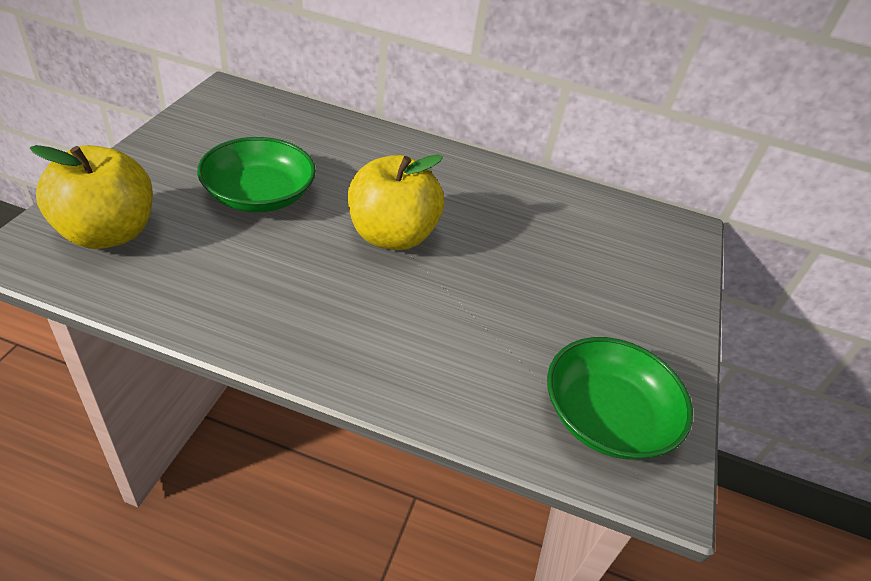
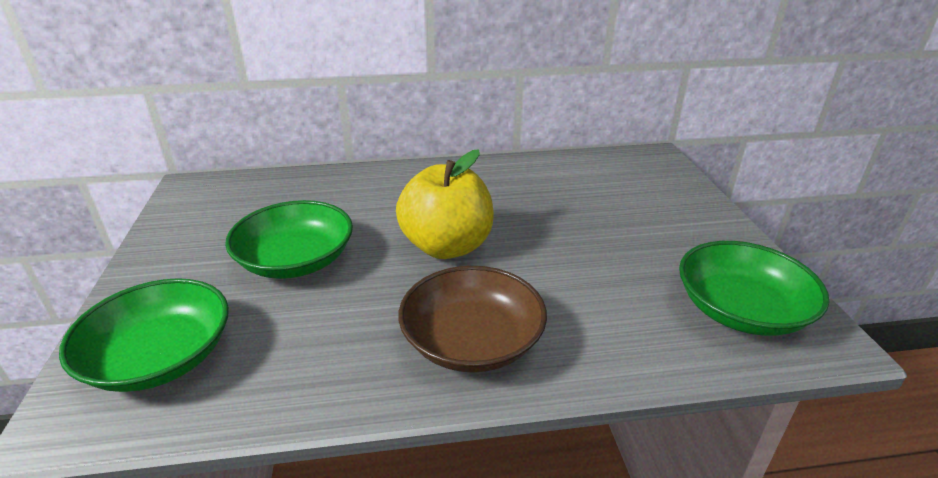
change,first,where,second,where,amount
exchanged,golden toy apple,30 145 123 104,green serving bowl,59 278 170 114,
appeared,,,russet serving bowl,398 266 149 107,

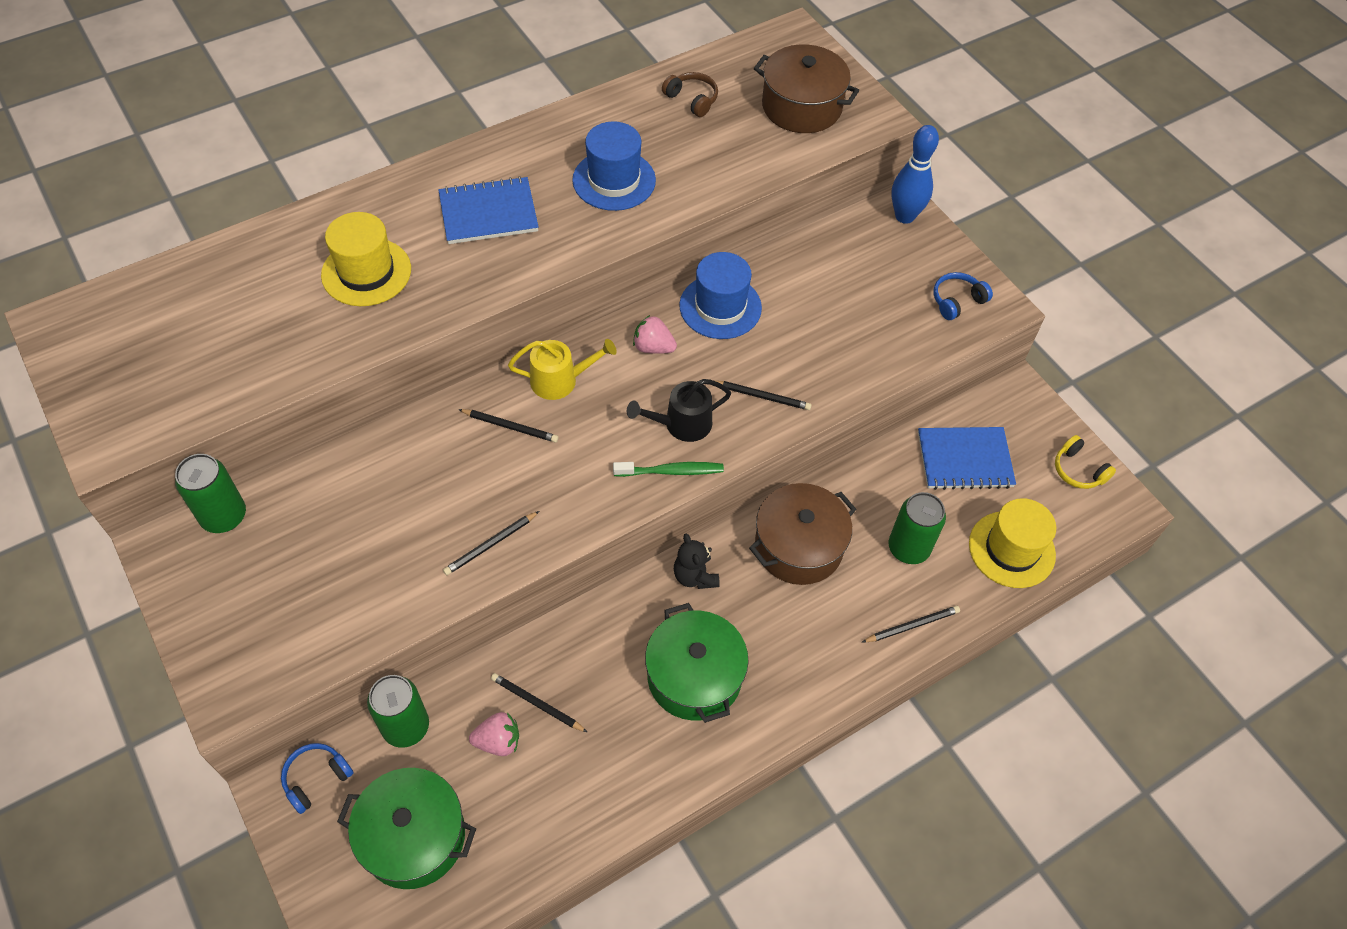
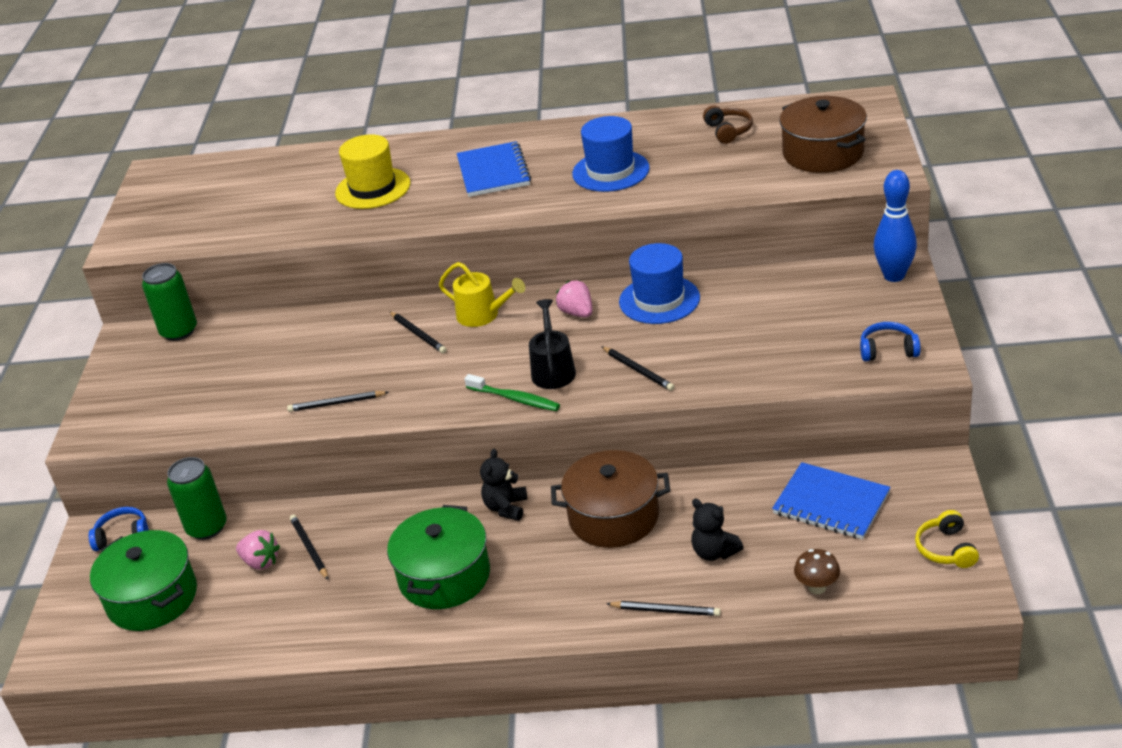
change,first,where,second,where,amount
spun,blue exercise book,439 176 100 68,,457 141 74 56,60 degrees clockwise
spun,jet-black watering pot,627 379 104 63,,529 299 47 90,75 degrees clockwise
exchanged,green tin,889 492 57 72,jet-black teddy,691 498 53 63,
exchanged,golden hat,969 498 87 90,russet mushroom,794 549 46 45,

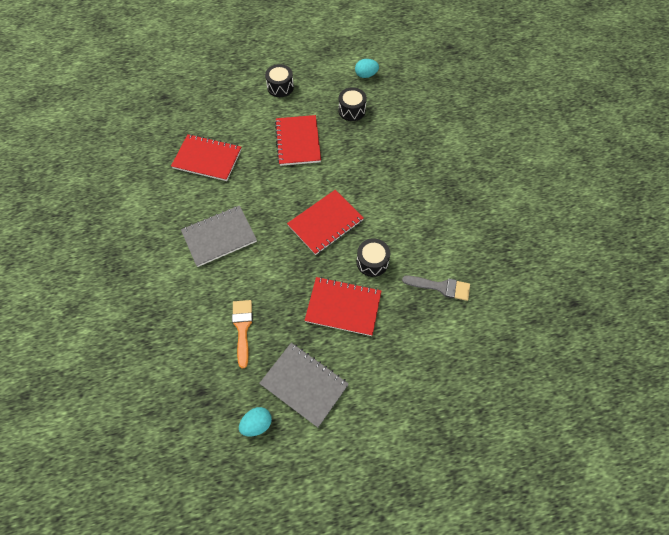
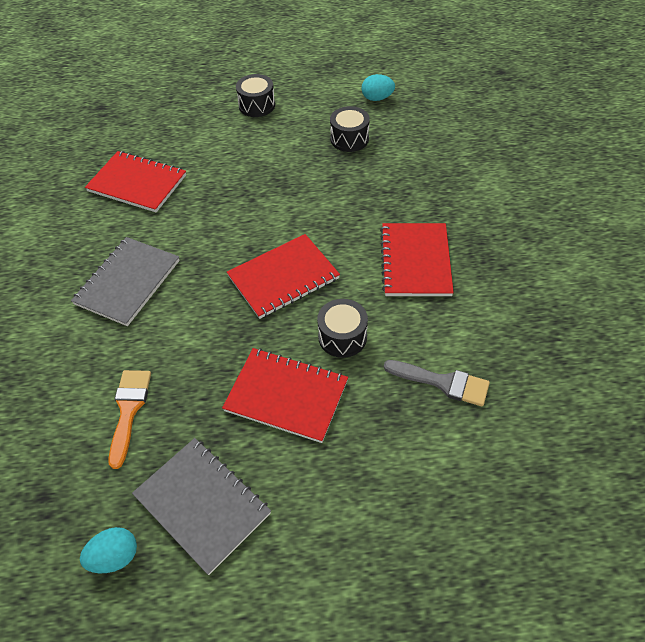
change,first,where,second,where,amount
relocated,crimson exercise book,275 115 46 51,,380 223 74 73,
spun,grey exercise book,181 205 76 62,,71 237 109 89,45 degrees counterclockwise

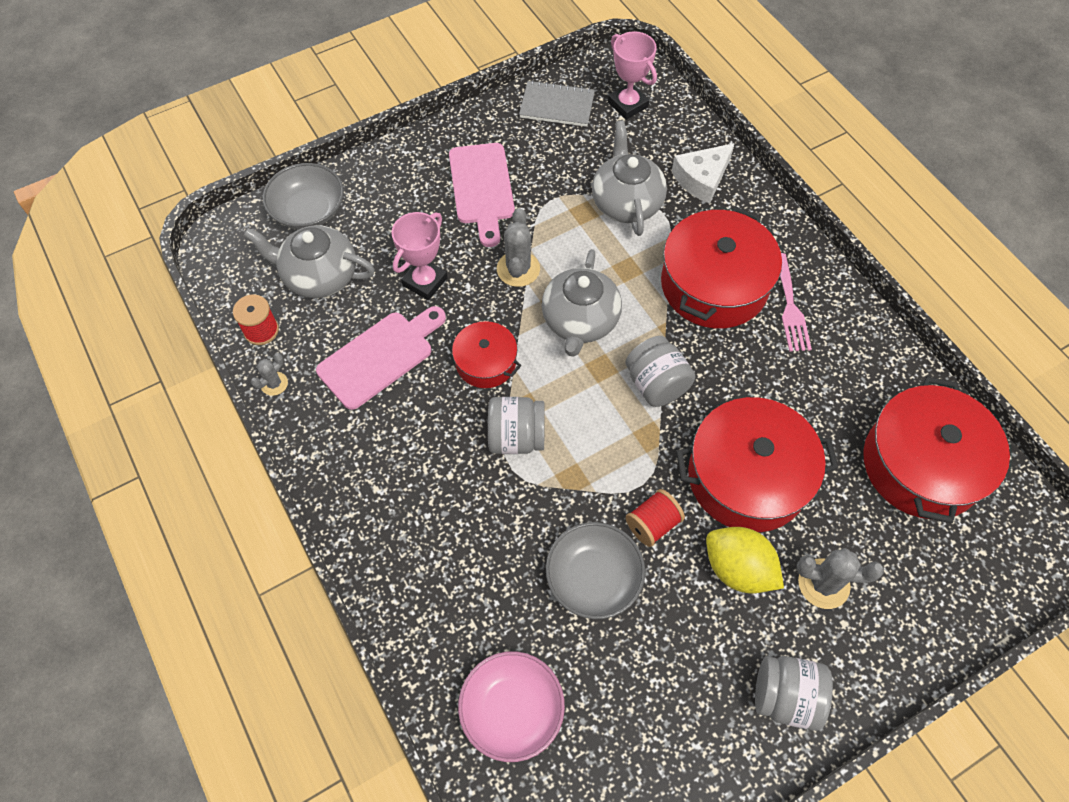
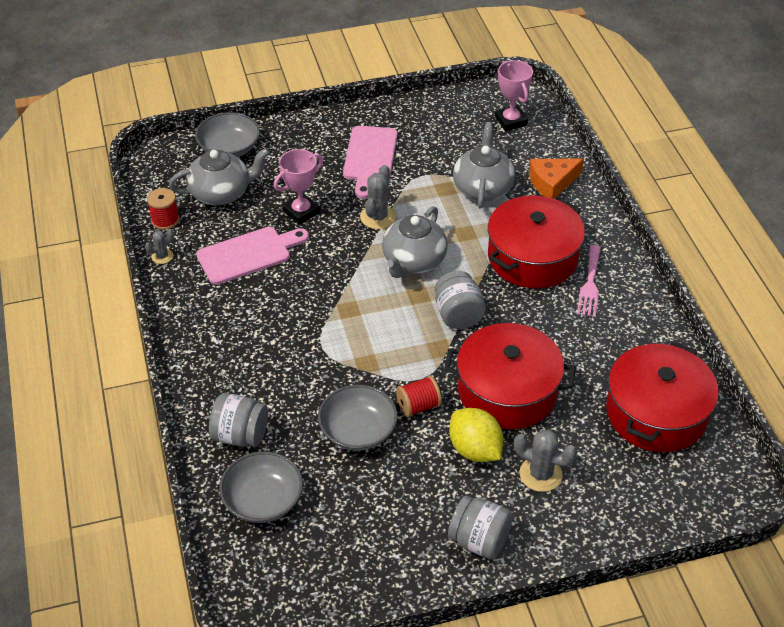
change,first,where,second,where,amount
missing,grey exercise book,519 80 76 47,,,
colour,pure white cheese,672 143 63 61,orange cheese,529 159 55 40,
spun,grey tea pot,244 225 131 73,,169 148 101 57,135 degrees clockwise
missing,crimson pot,449 321 73 67,,,
relocated,grey jam jar,488 397 56 57,,209 393 59 54,
colour,rosy serving bowl,458 651 107 111,grey serving bowl,219 451 84 72,

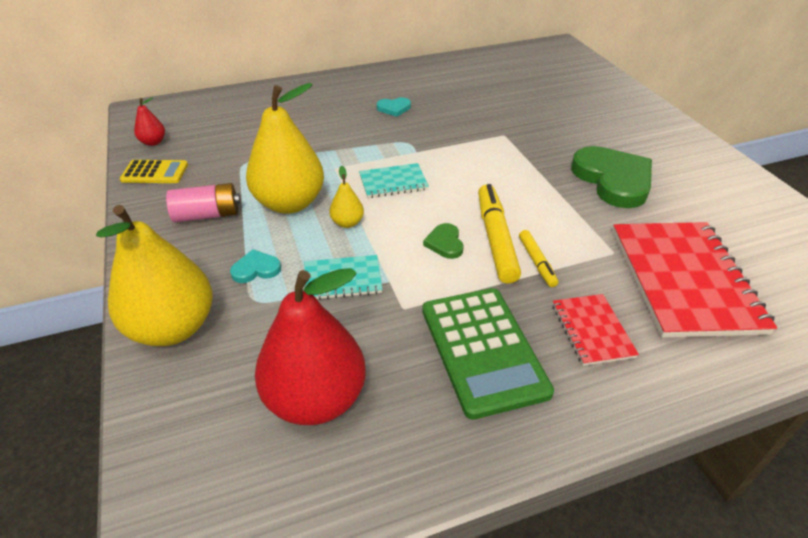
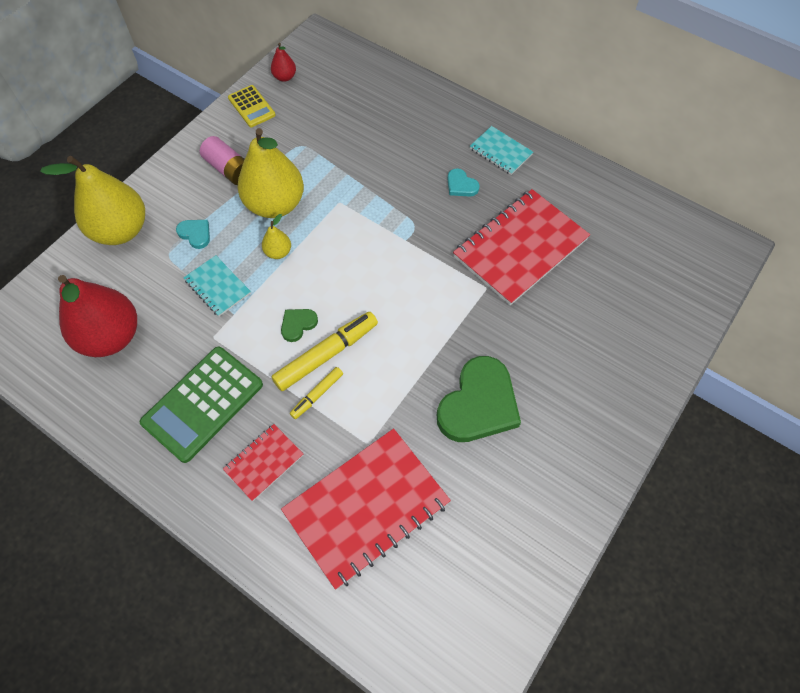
change,first,where,second,where,amount
relocated,aqua exercise book,359 163 70 35,,470 126 63 49,
appeared,,,crimson exercise book,453 189 137 116,

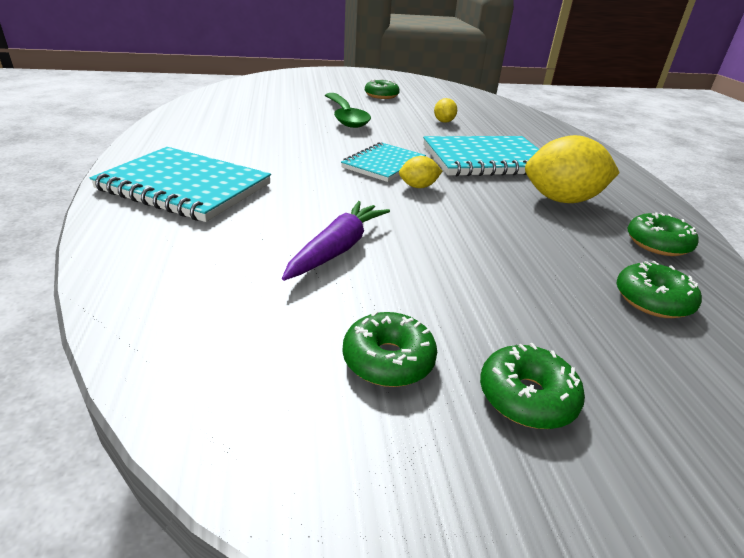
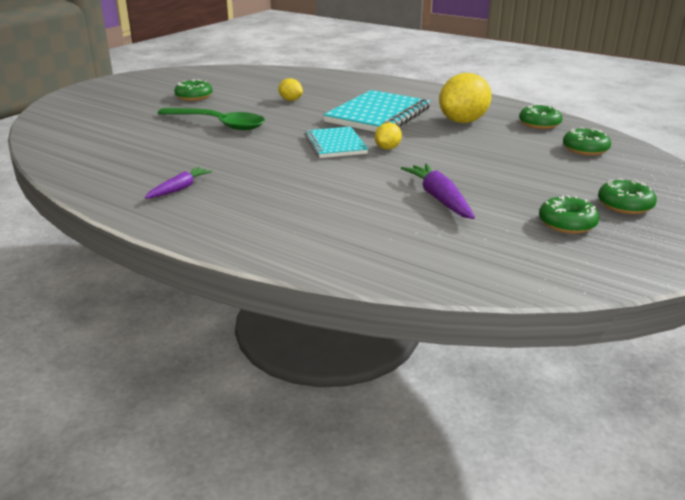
change,first,where,second,where,amount
missing,aqua exercise book,90 147 181 75,,,
appeared,,,purple carrot,144 167 69 32,

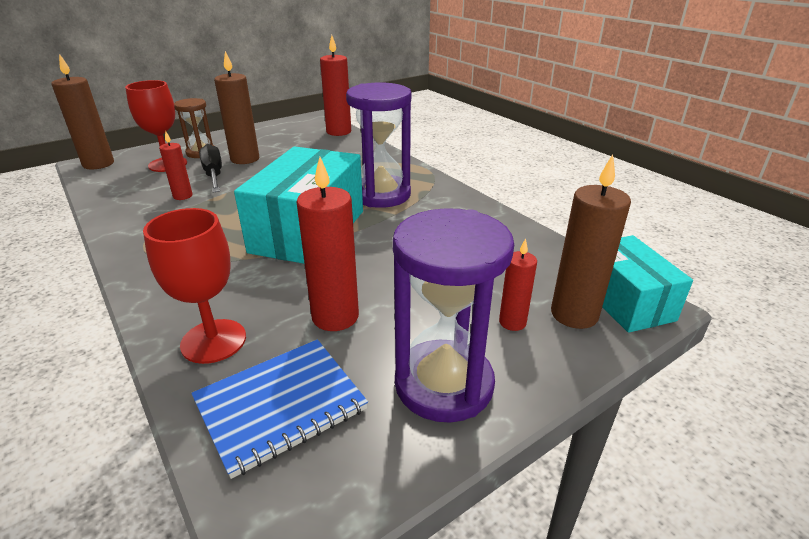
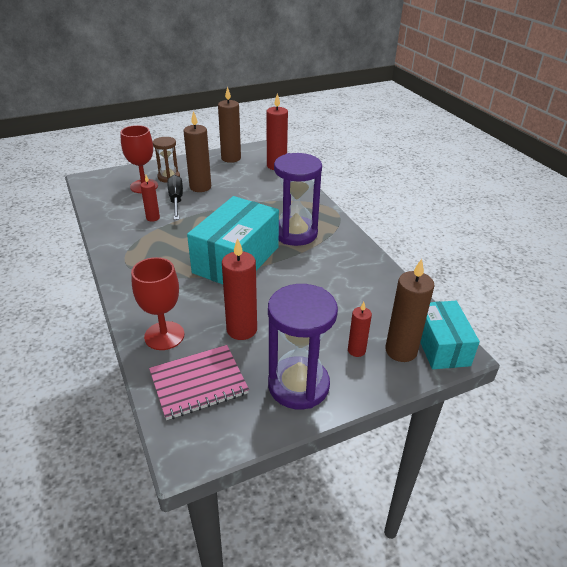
change,first,where,second,where,amount
relocated,russet candle,51 54 63 115,,218 87 23 76,
colour,blue exercise book,191 339 177 140,rosy exercise book,149 345 100 75,

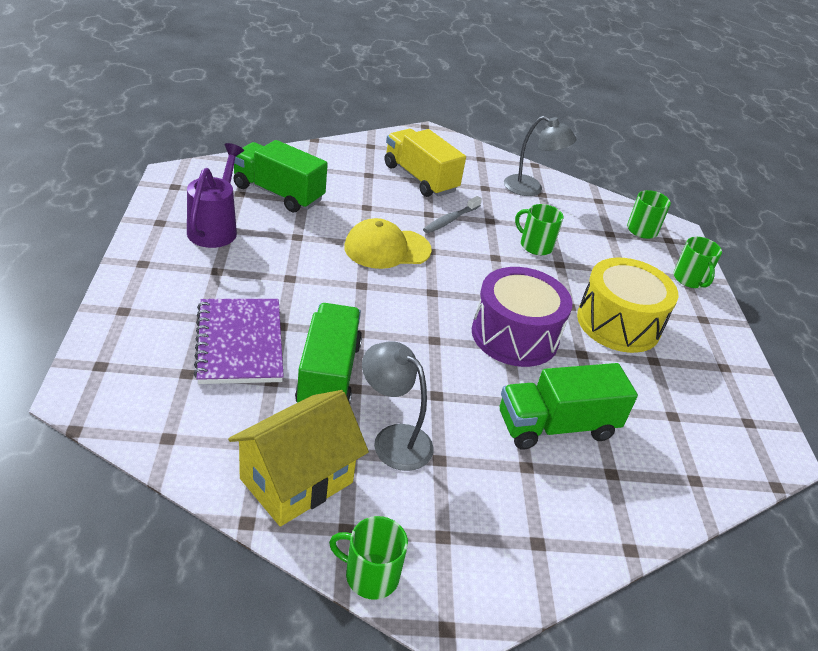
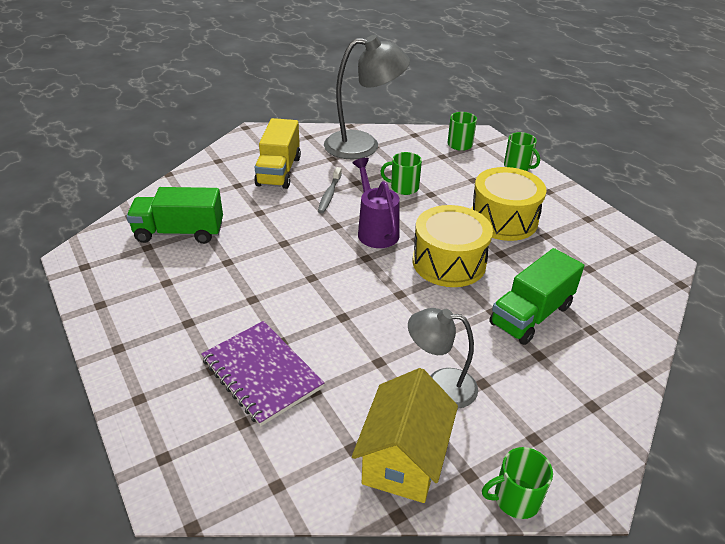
change,first,where,second,where,amount
size,grey lamp,504 116 73 80,,324 35 86 124,x1.65
spun,golden truck,385 129 81 68,,254 118 47 71,105 degrees counterclockwise
relocated,purple watering pot,187 143 57 105,,353 158 47 90,
missing,golden cap,344 218 88 51,,,
colour,purple toy drum,472 267 100 100,golden toy drum,413 205 80 82,
missing,green truck,295 303 67 100,,,

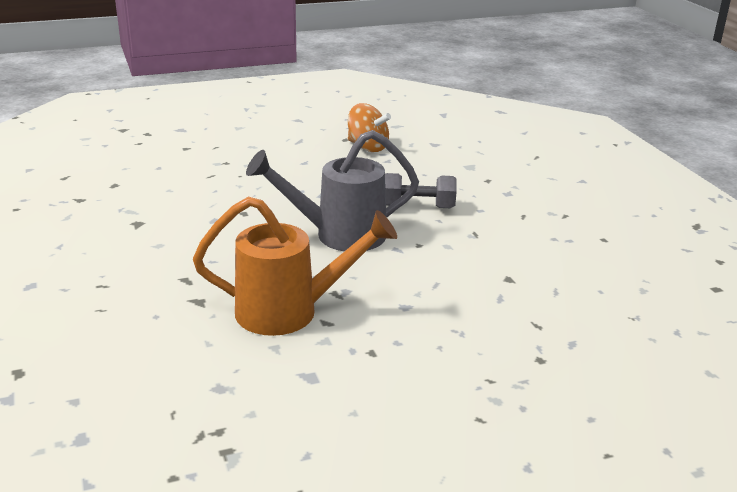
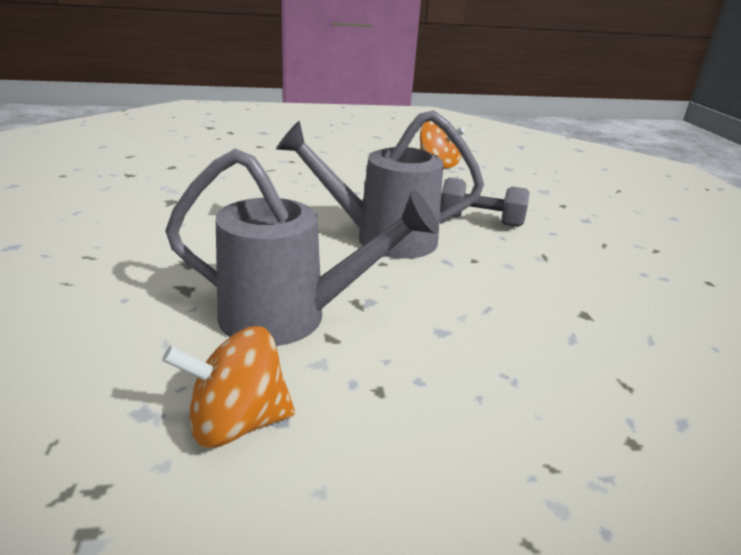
change,first,where,second,where,amount
colour,orange watering pot,193 197 204 139,grey watering pot,165 149 274 197,
appeared,,,orange whirligig,162 326 133 122,

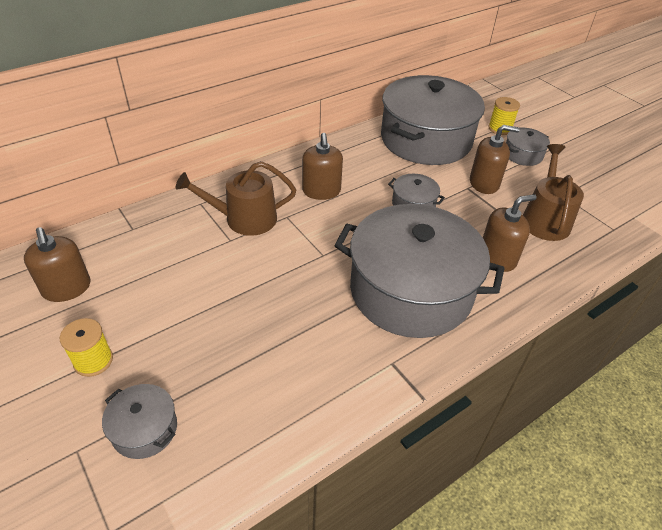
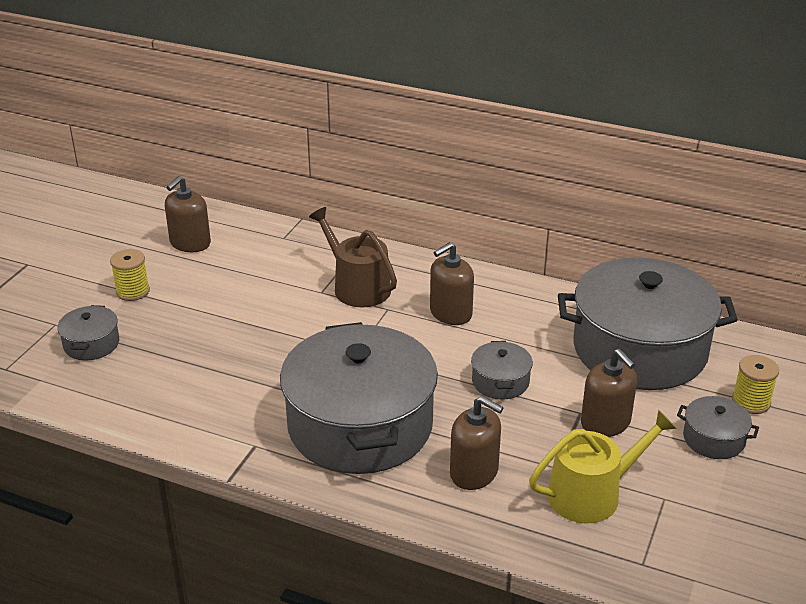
change,first,where,second,where,amount
colour,russet watering pot,523 144 61 97,golden watering pot,529 410 148 113,

